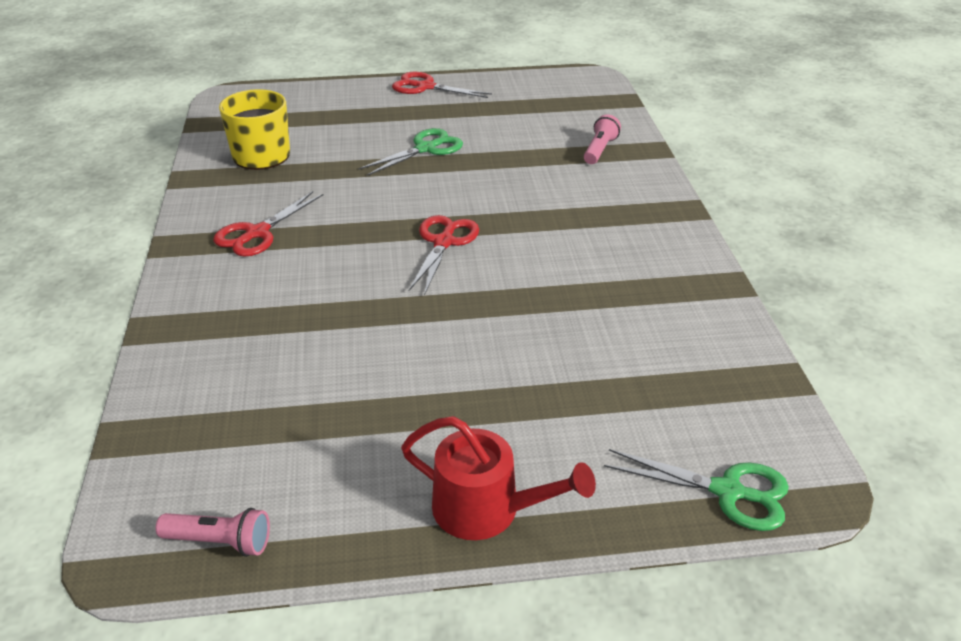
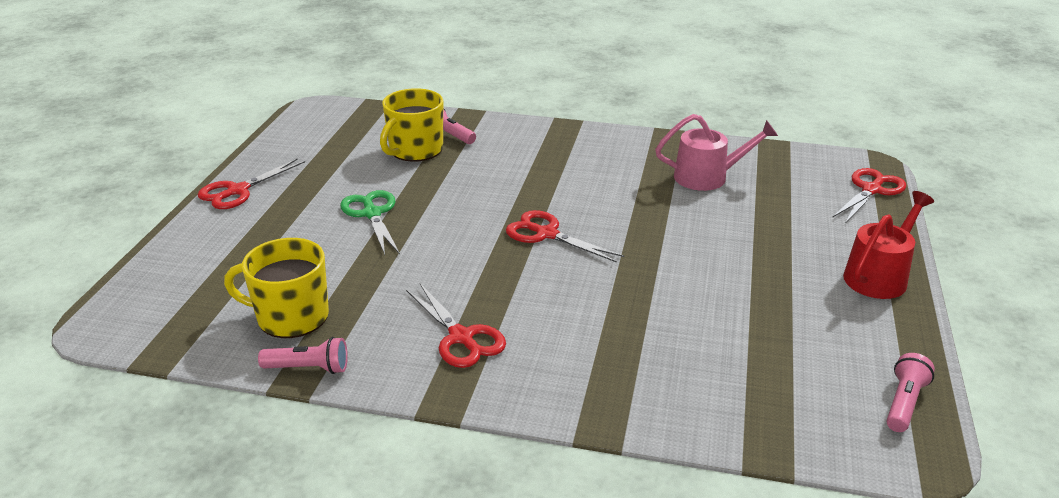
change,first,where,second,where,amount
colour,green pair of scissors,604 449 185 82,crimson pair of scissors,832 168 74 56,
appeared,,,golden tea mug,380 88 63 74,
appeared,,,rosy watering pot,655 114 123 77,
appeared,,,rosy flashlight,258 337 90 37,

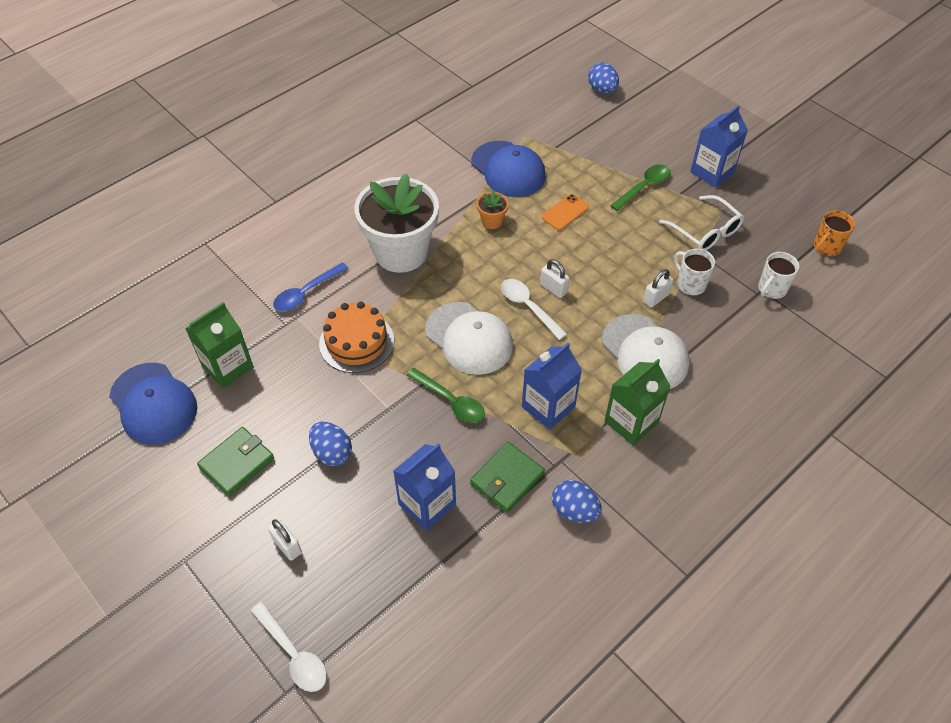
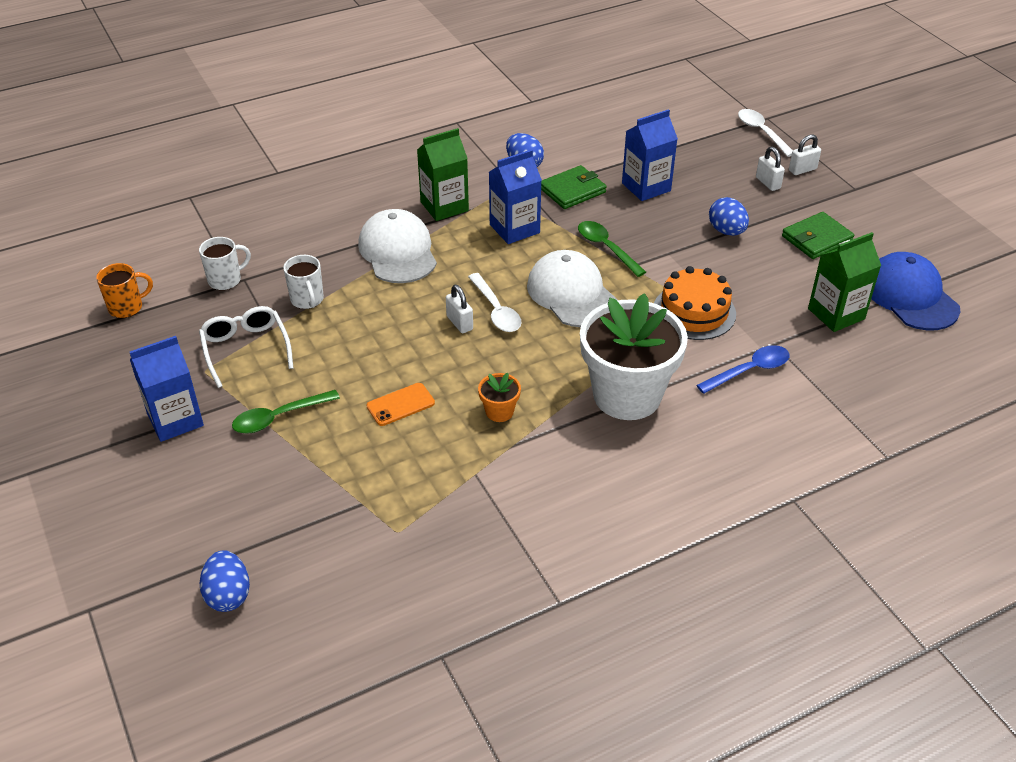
change,first,where,second,where,amount
missing,blue cap,471 141 75 56,,,
relocated,pure white padlock,643 269 30 39,,789 134 32 41,

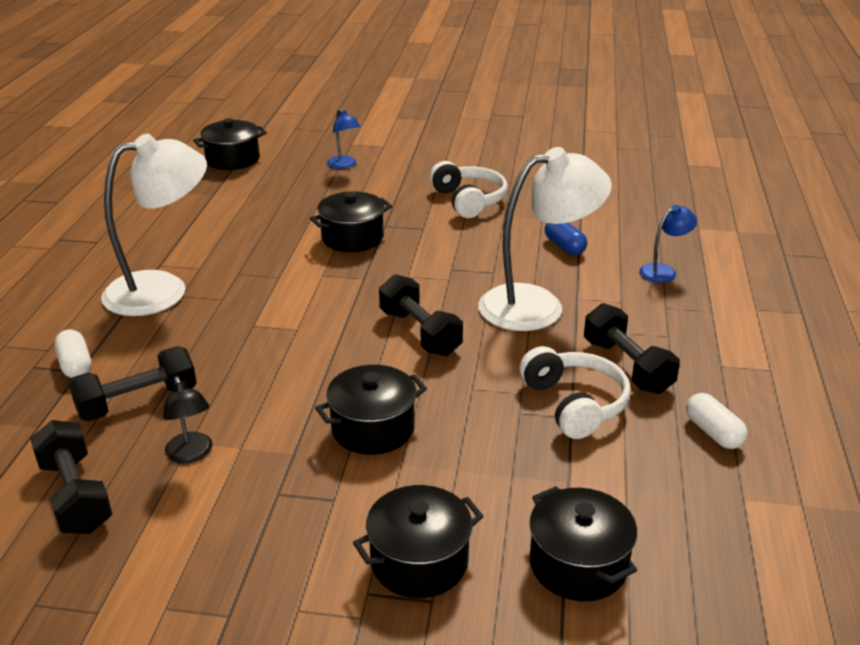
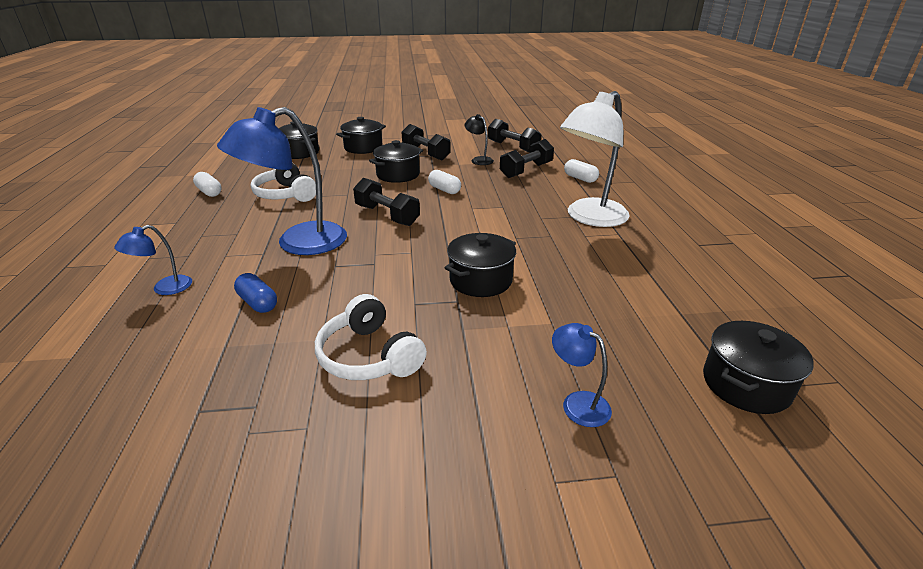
change,first,where,second,where,amount
colour,pure white lamp,478 147 134 184,blue lamp,217 107 130 148,
relocated,jet-black hand weight,584 303 96 91,,402 124 49 37,
appeared,,,pure white capsule,428 170 33 24,

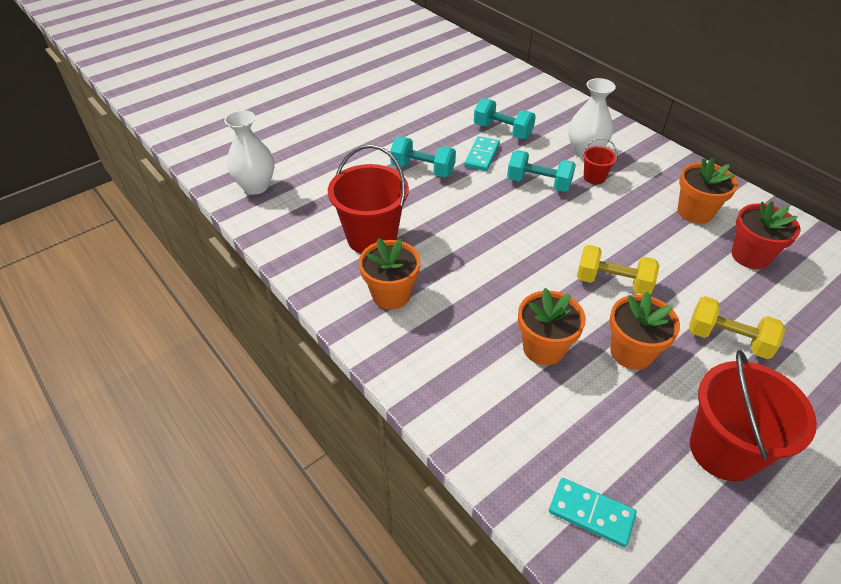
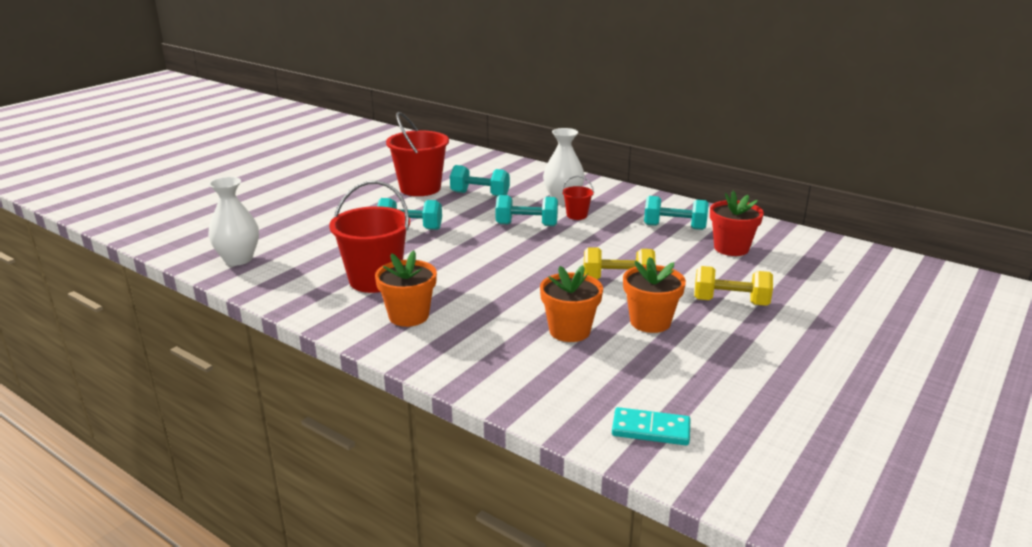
change,first,where,second,where,amount
missing,aqua domino piece,464 136 36 35,,,
exchanged,orange plant pot,678 158 60 66,aqua hand weight,644 196 65 34,
relocated,crimson sand bucket,690 350 127 132,,386 112 63 84,

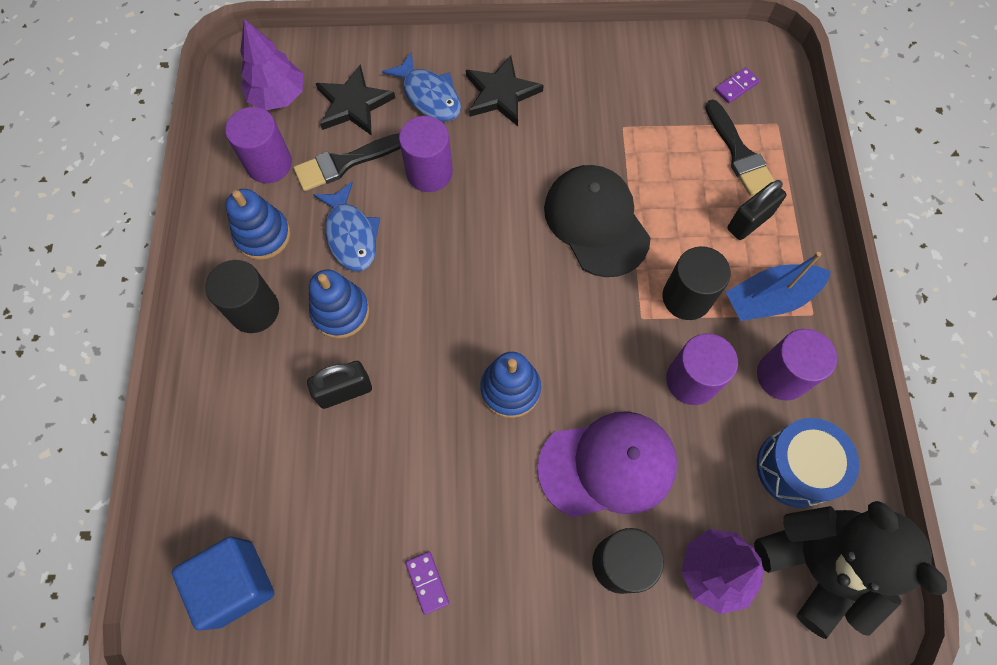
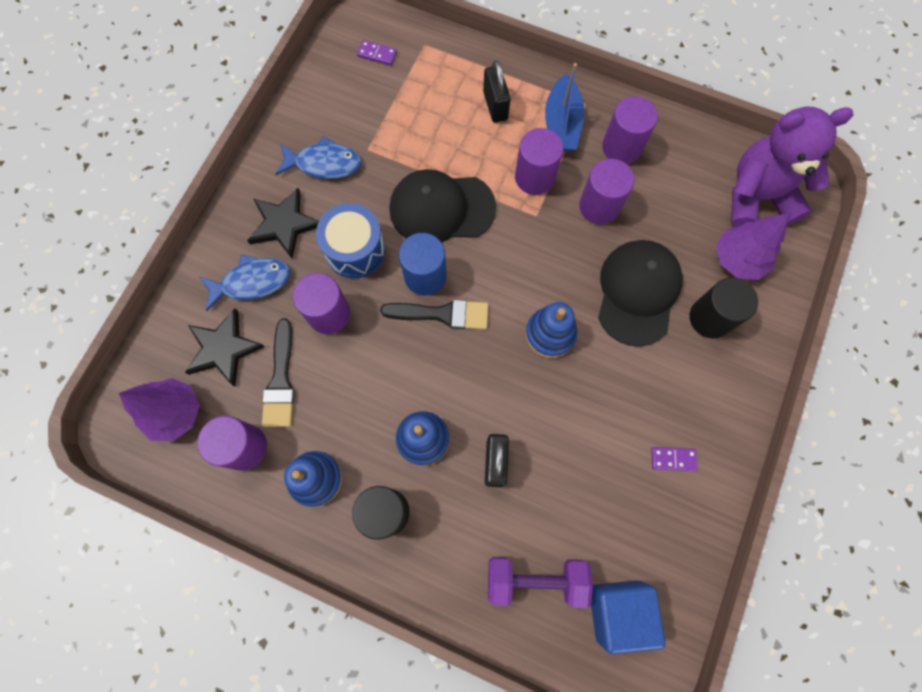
change,first,where,second,where,amount
spun,purple domino piece,715 67 45 36,,357 40 40 26,60 degrees counterclockwise
relocated,jet-black paintbrush,705 100 70 96,,380 300 109 30,
relocated,blue fish figure,313 182 67 90,,276 136 86 43,
colour,jet-black cylinder shape,663 246 68 74,purple cylinder shape,515 128 48 67,
colour,purple cap,537 411 140 107,jet-black cap,598 240 85 107,
relocated,blue toy drum,757 418 102 90,,316 203 69 75,
colour,jet-black teddy,754 501 193 138,purple teddy,731 106 122 121,
appeared,,,blue cylinder shape,399 233 48 63,
appeared,,,purple hand weight,488 557 105 51,

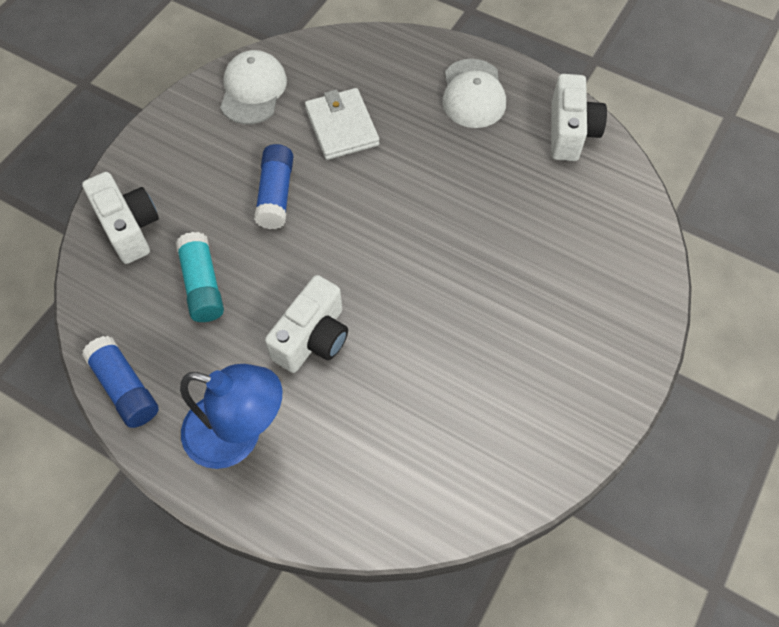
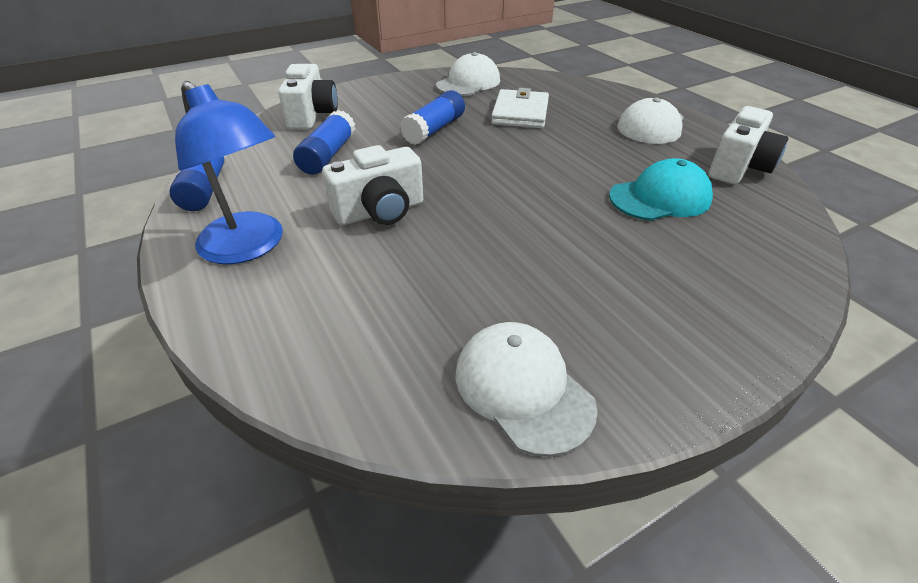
change,first,where,second,where,amount
colour,aqua glue,176 232 48 90,blue glue,293 110 62 65,
appeared,,,aqua cap,609 158 104 63,
appeared,,,pure white cap,455 322 143 135,

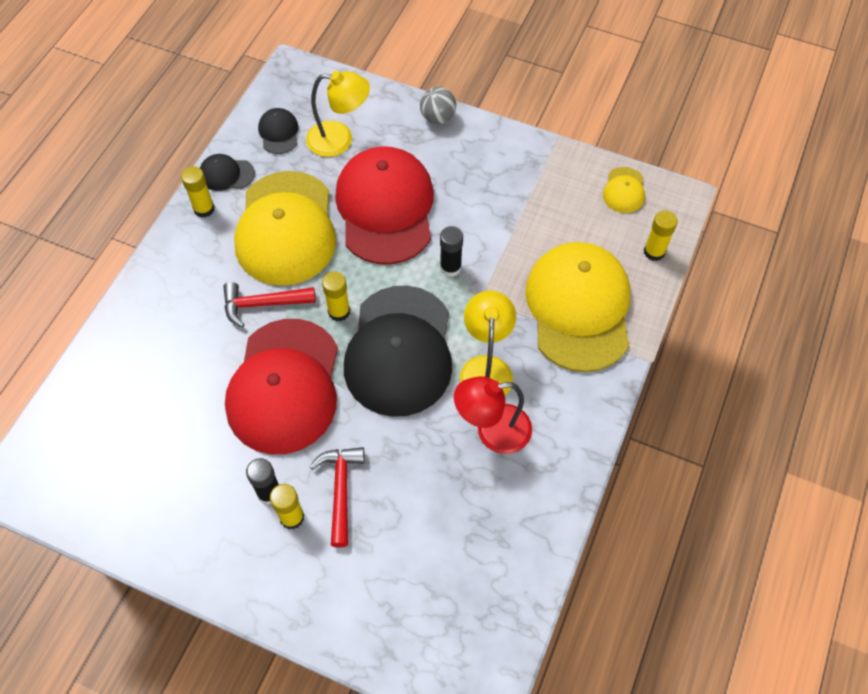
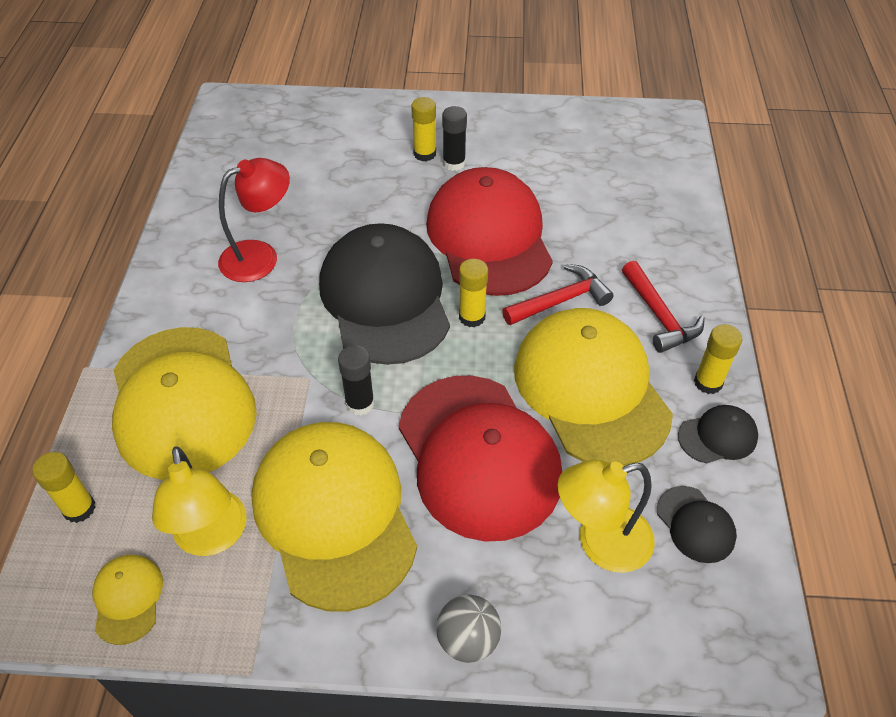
change,first,where,second,where,amount
relocated,golden lamp,460 291 56 105,,152 446 95 110,
relocated,crimson carpenter's hammer,309 447 56 100,,622 261 83 92,
appeared,,,golden cap,251 422 166 190,

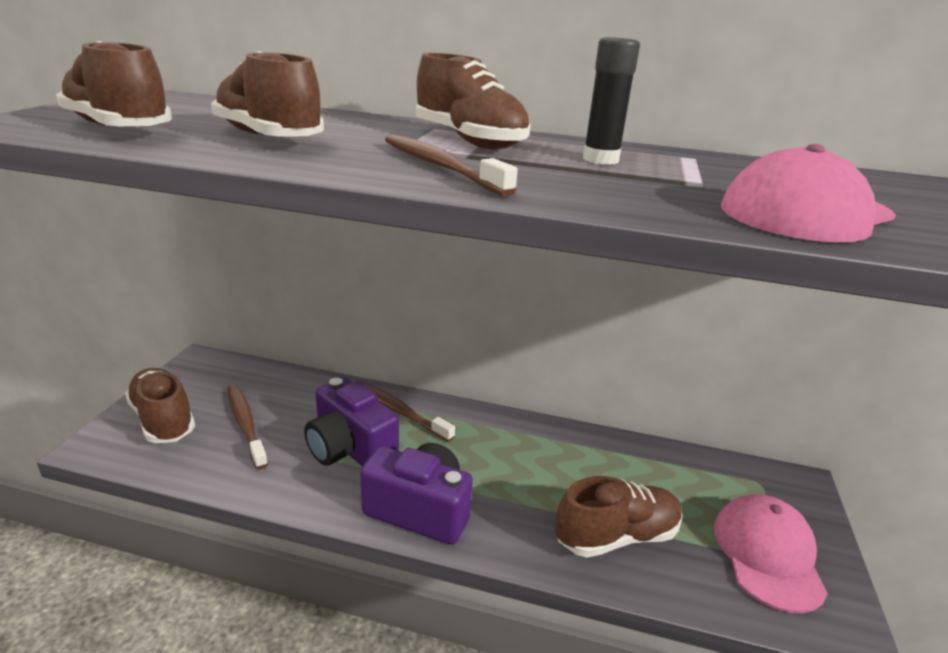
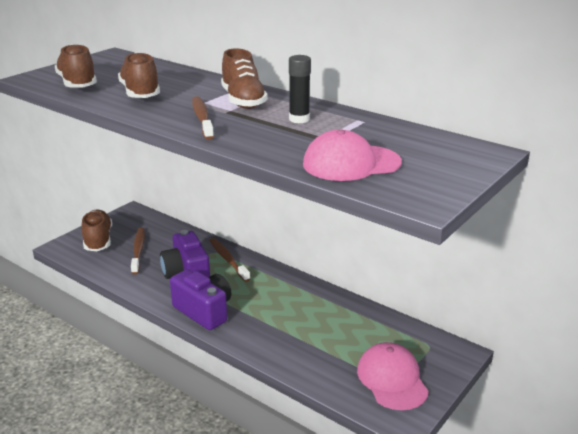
change,first,where,second,where,amount
missing,russet shoe,555 476 128 82,,,
spun,rosy cap,714 494 114 119,,357 342 72 68,45 degrees counterclockwise

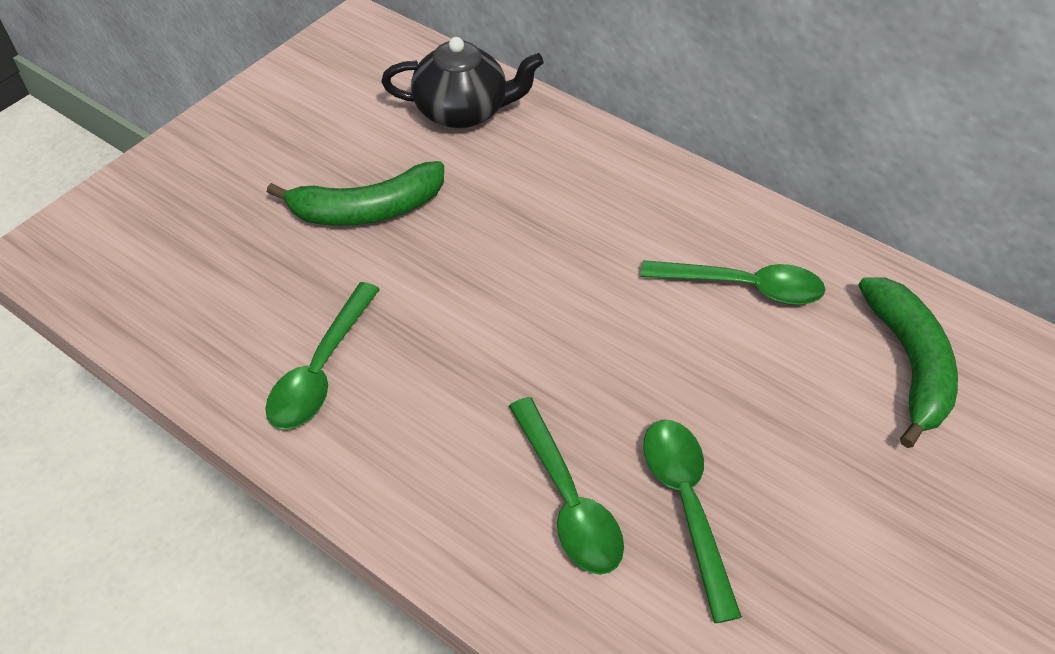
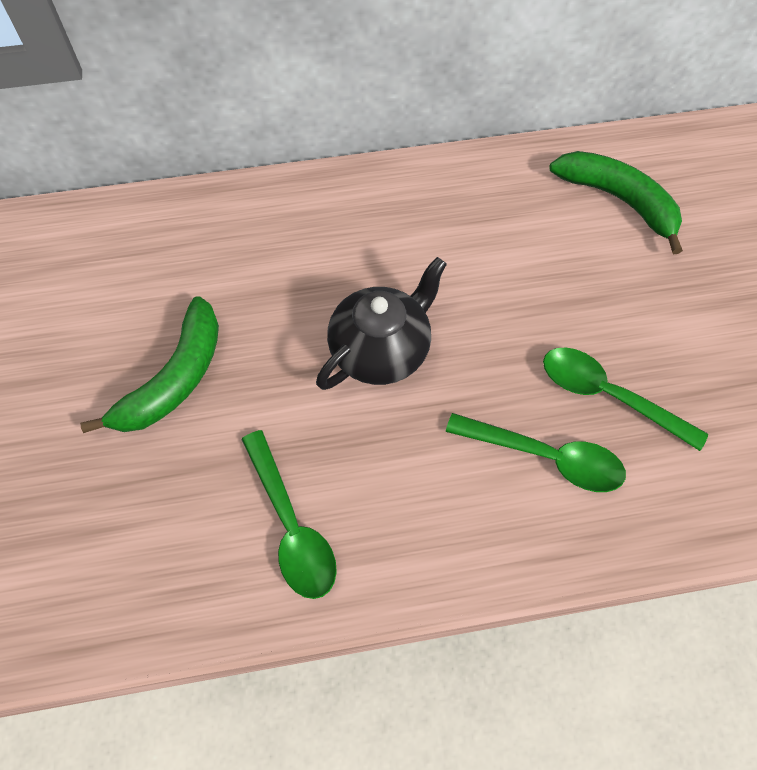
change,first,where,second,where,amount
relocated,jet-black tea pot,381 37 163 91,,316 257 131 133,
missing,green teaspoon,641 260 185 45,,,

